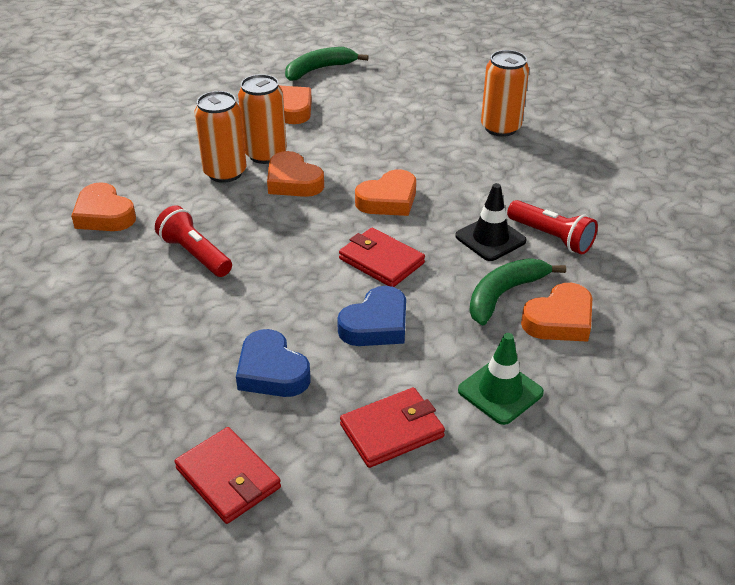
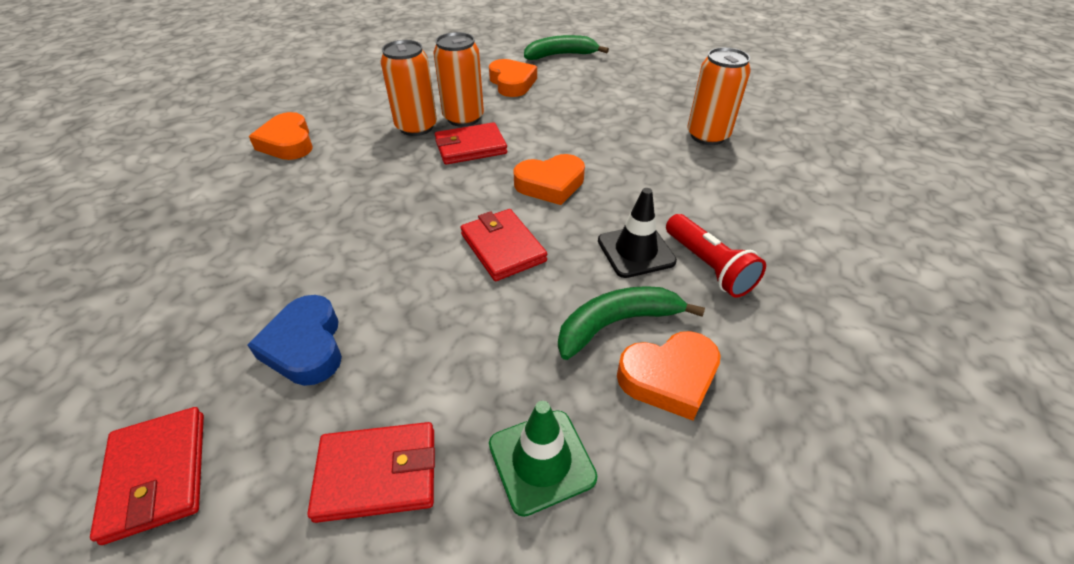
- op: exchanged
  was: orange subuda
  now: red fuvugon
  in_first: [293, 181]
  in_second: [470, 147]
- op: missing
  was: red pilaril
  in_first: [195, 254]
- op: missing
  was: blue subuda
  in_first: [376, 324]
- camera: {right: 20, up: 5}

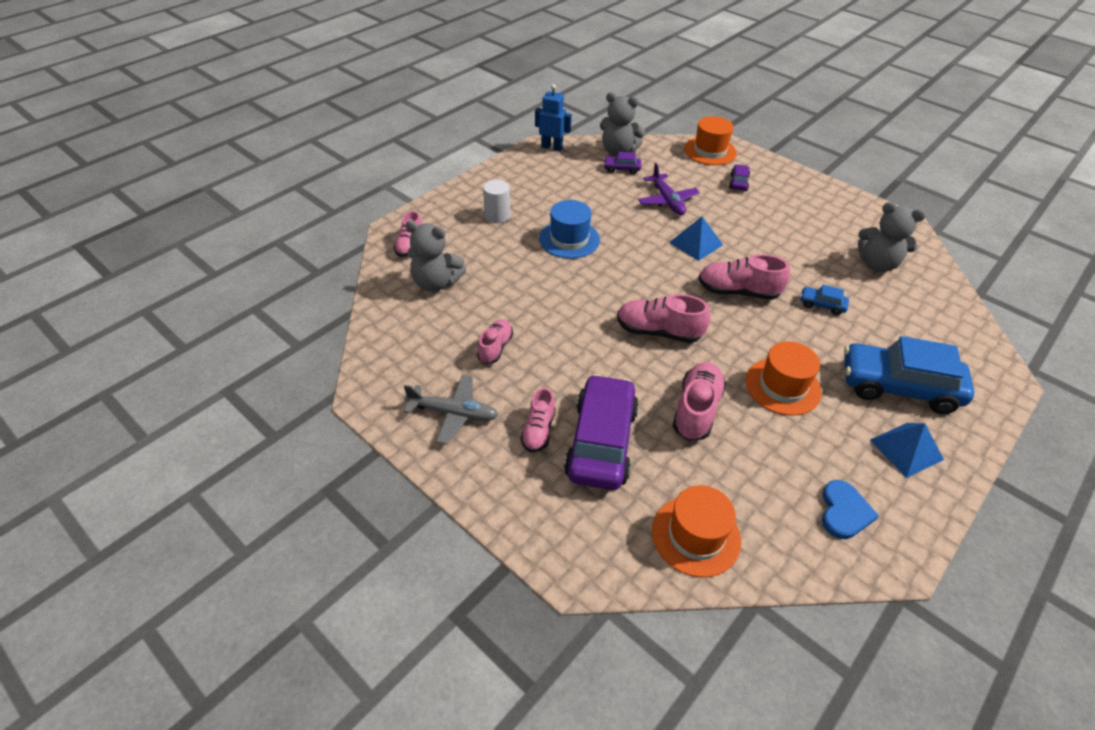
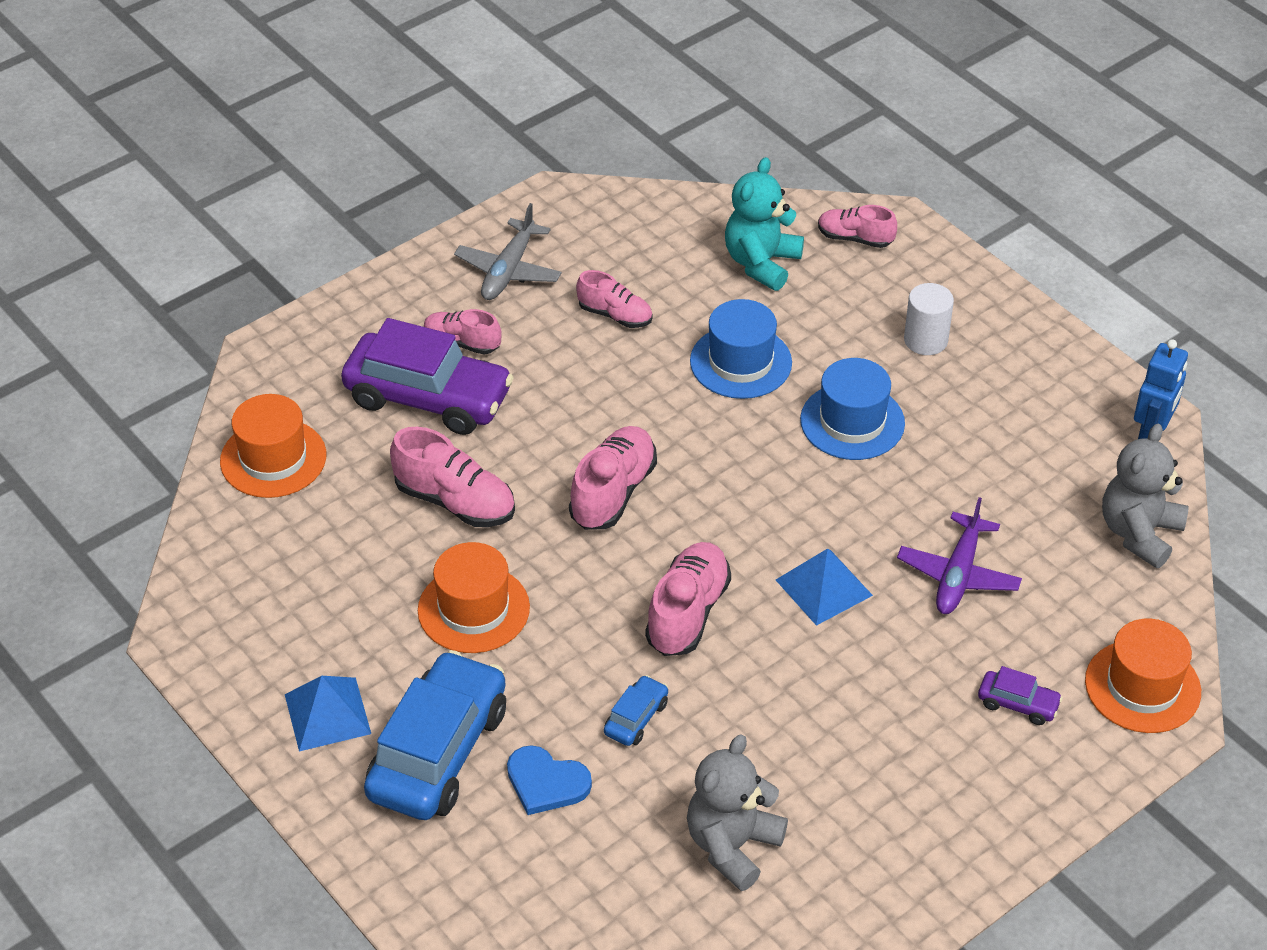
- op: relocated
  was: blue subuda
  in_first: [844, 512]
  in_second: [546, 782]
- op: appeared
  now: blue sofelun
  in_second: [740, 362]
- op: colour
  was: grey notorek
  now: turquoise notorek
  in_first: [436, 283]
  in_second: [761, 263]
- op: spun
  was: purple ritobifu
  in_first: [667, 201]
  in_second: [958, 574]
  clockwise: -60
- op: missing
  was: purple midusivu
  in_first: [621, 169]
- camera: {right: 100, up: 0}

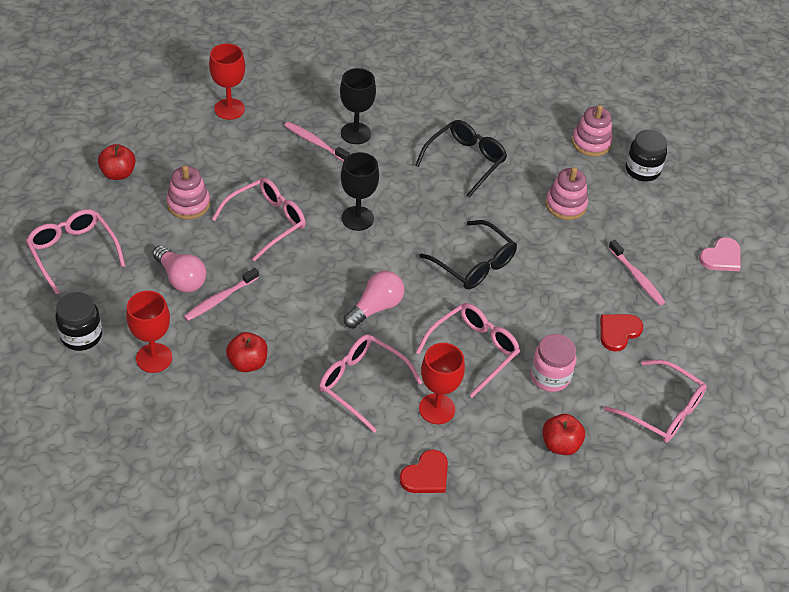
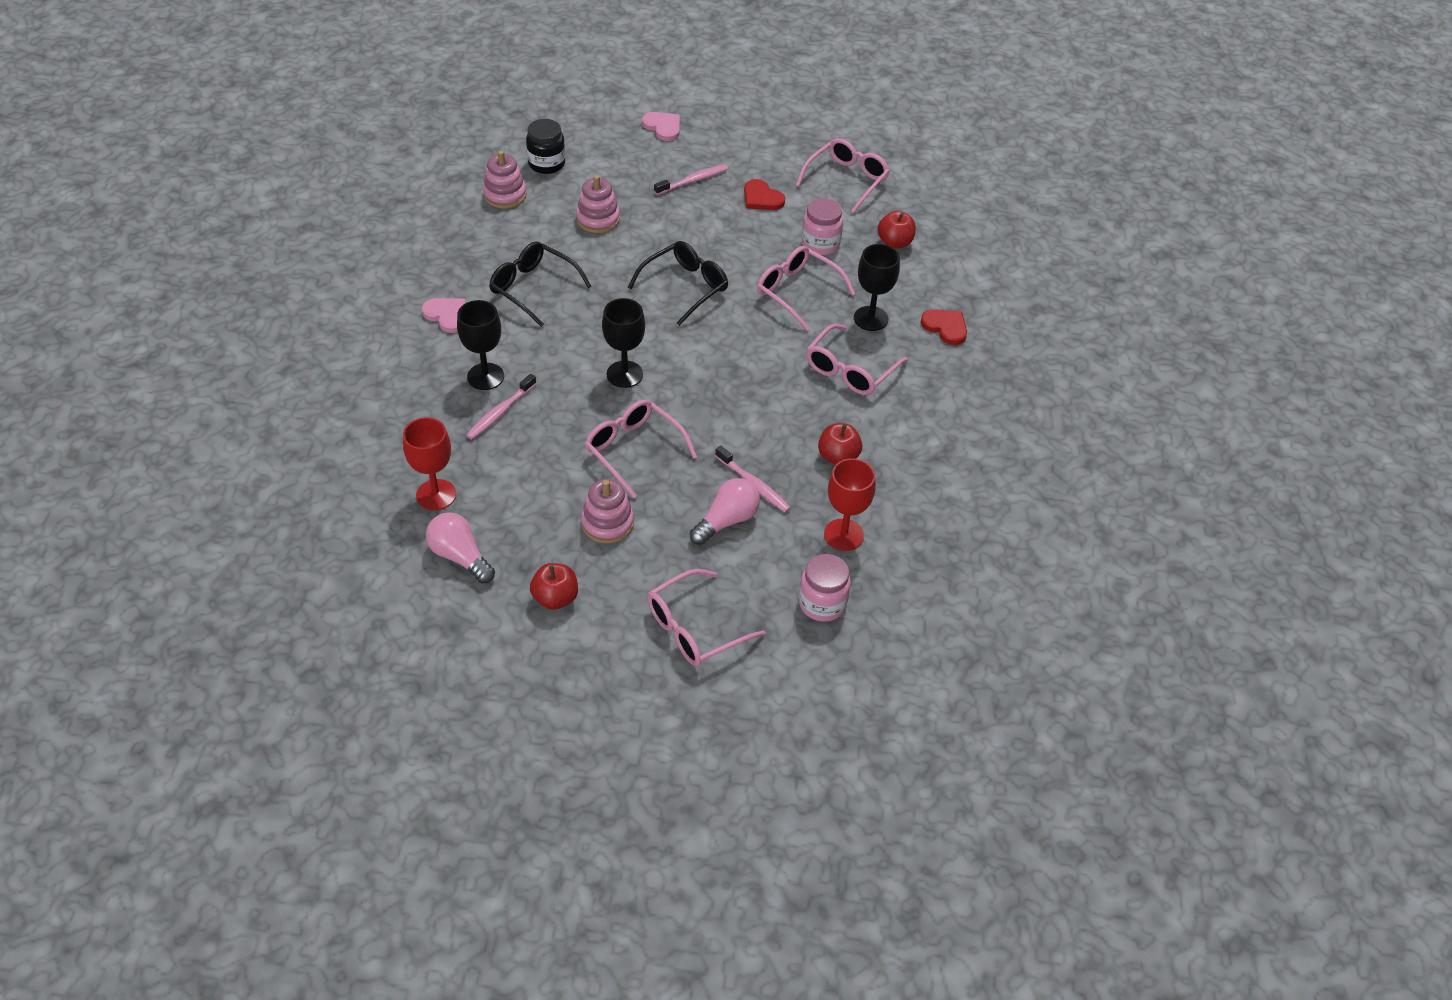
- op: appeared
  now: pink subuda
  in_second: [447, 315]
- op: relocated
  was: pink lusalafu
  in_first: [375, 308]
  in_second: [460, 557]
- op: colour
  was: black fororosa
  now: pink fororosa
  in_first: [81, 336]
  in_second: [822, 603]
- op: colour
  was: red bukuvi
  now: black bukuvi
  in_first: [437, 409]
  in_second: [870, 318]
- camera: {right: -90, up: 0}

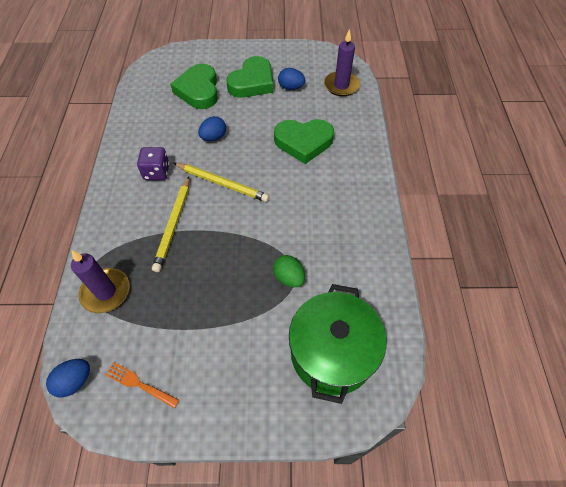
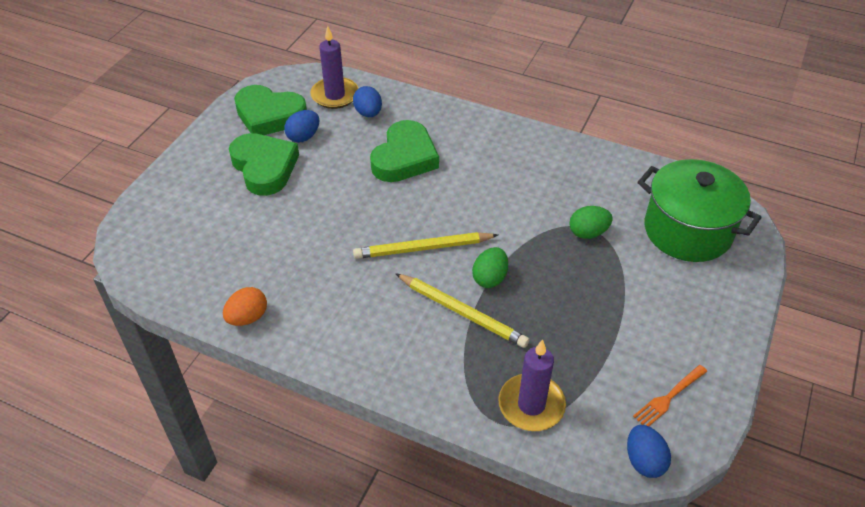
- op: appeared
  now: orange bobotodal
  in_second: [247, 317]
- op: relocated
  was: green subuda
  in_first: [198, 90]
  in_second: [269, 115]
- op: relocated
  was: blue bobotodal
  in_first: [213, 137]
  in_second: [368, 113]
- op: spun
  was: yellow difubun
  in_first: [222, 183]
  in_second: [423, 248]
  clockwise: -150
- op: appeared
  now: green bobotodal
  in_second: [490, 278]
- op: missing
  was: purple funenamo
  in_first: [156, 172]
- camera: {right: -65, up: -10}

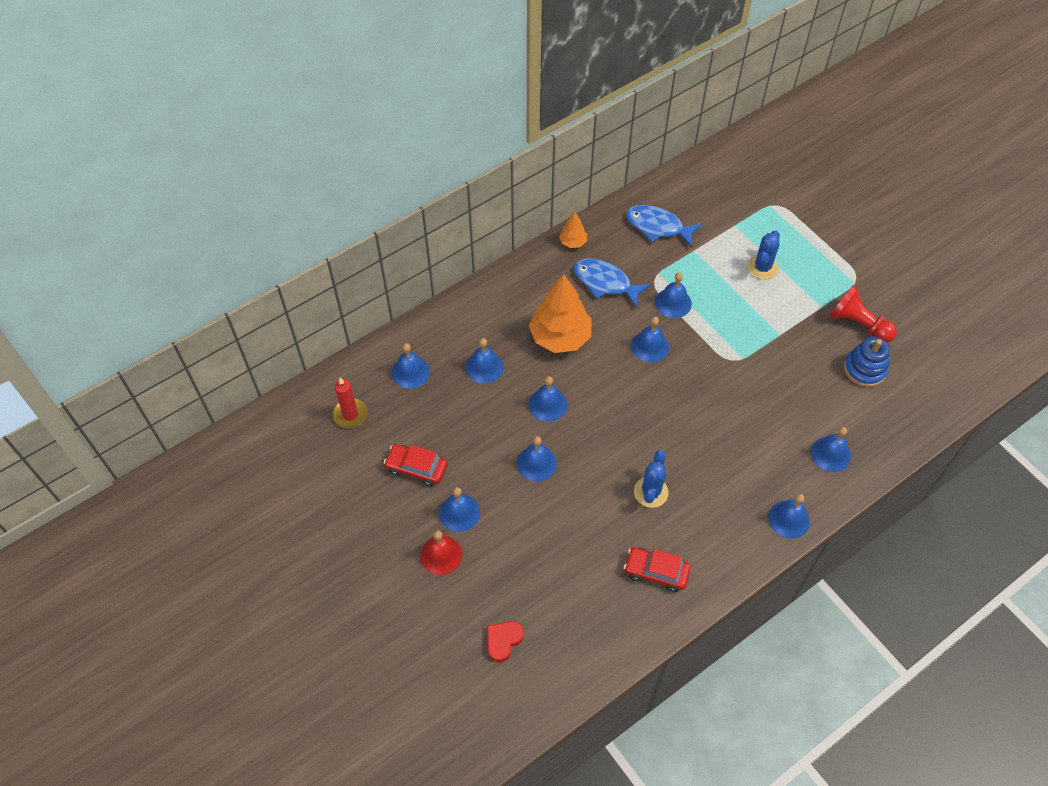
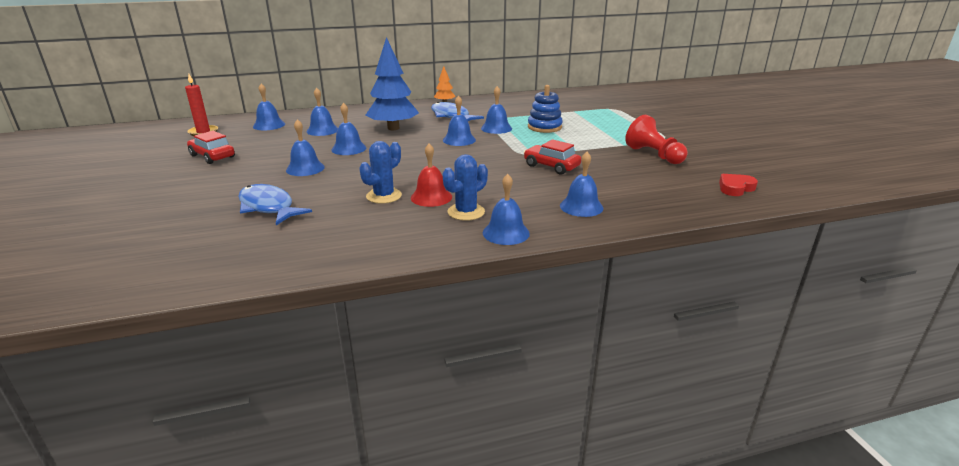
- op: relocated
  was: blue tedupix
  in_first: [658, 227]
  in_second: [268, 207]
- op: colour
  was: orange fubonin
  now: blue fubonin
  in_first: [560, 337]
  in_second: [393, 128]
- op: relocated
  was: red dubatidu
  in_first: [441, 555]
  in_second: [431, 197]
- op: relocated
  was: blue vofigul
  in_first: [762, 267]
  in_second: [466, 212]
- op: relocated
  was: red midusivu
  in_first: [656, 572]
  in_second: [551, 166]
- op: relocated
  was: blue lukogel
  in_first: [864, 369]
  in_second: [544, 127]
- op: relocated
  was: red subuda
  in_first: [503, 641]
  in_second: [735, 188]
- op: missing
  was: blue dubatidu
  in_first: [459, 513]
- camera: {right: 20, up: -30}

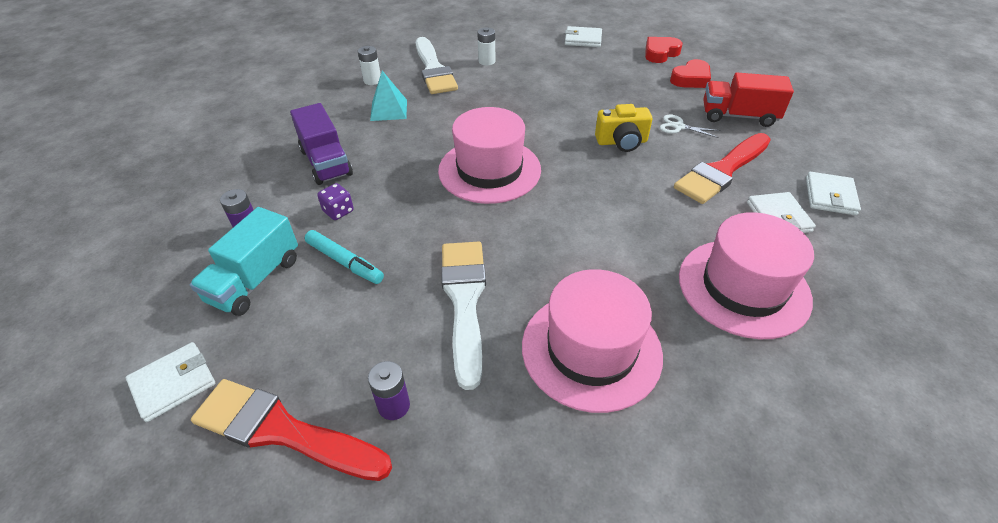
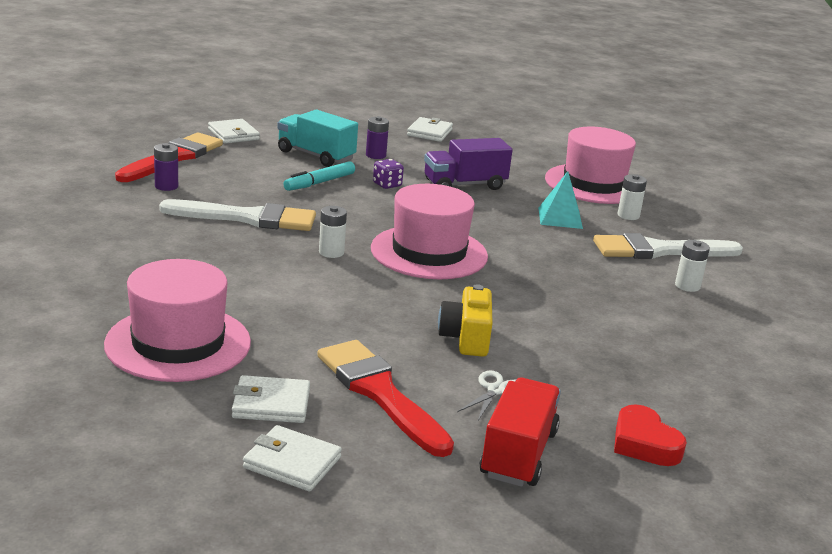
- op: appeared
  now: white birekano
  in_second: [331, 252]
- op: relocated
  was: white fuvugon
  in_first: [583, 39]
  in_second: [429, 132]
- op: relocated
  was: pink sofelun
  in_first: [591, 349]
  in_second: [594, 184]
- op: missing
  was: red subuda
  in_first: [660, 53]
- camera: {right: 95, up: -20}

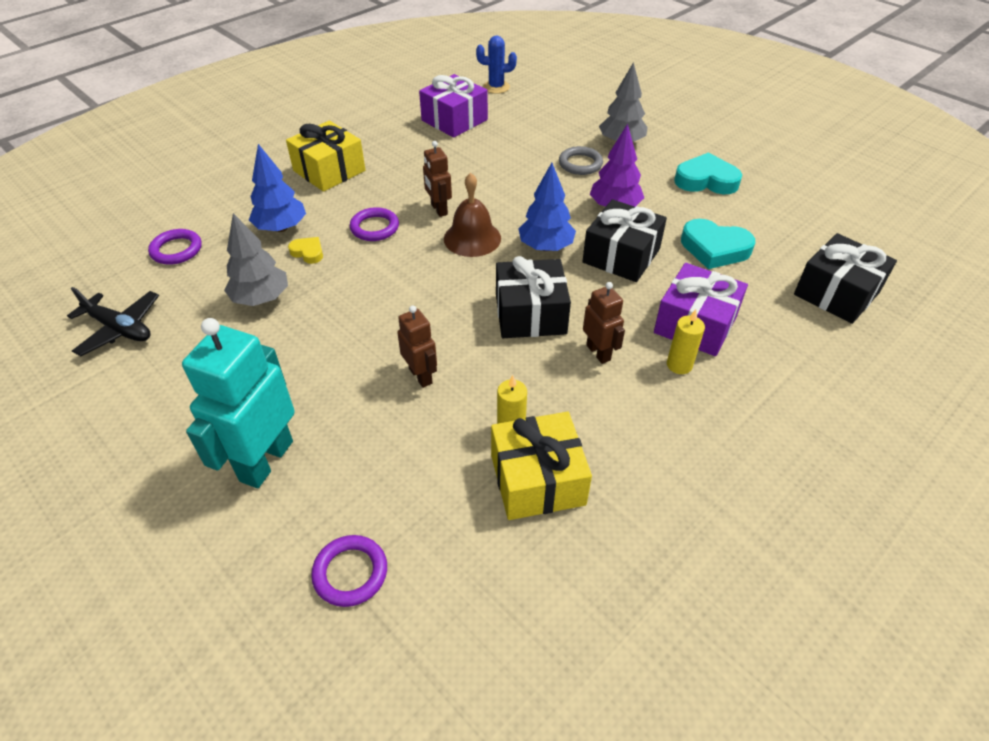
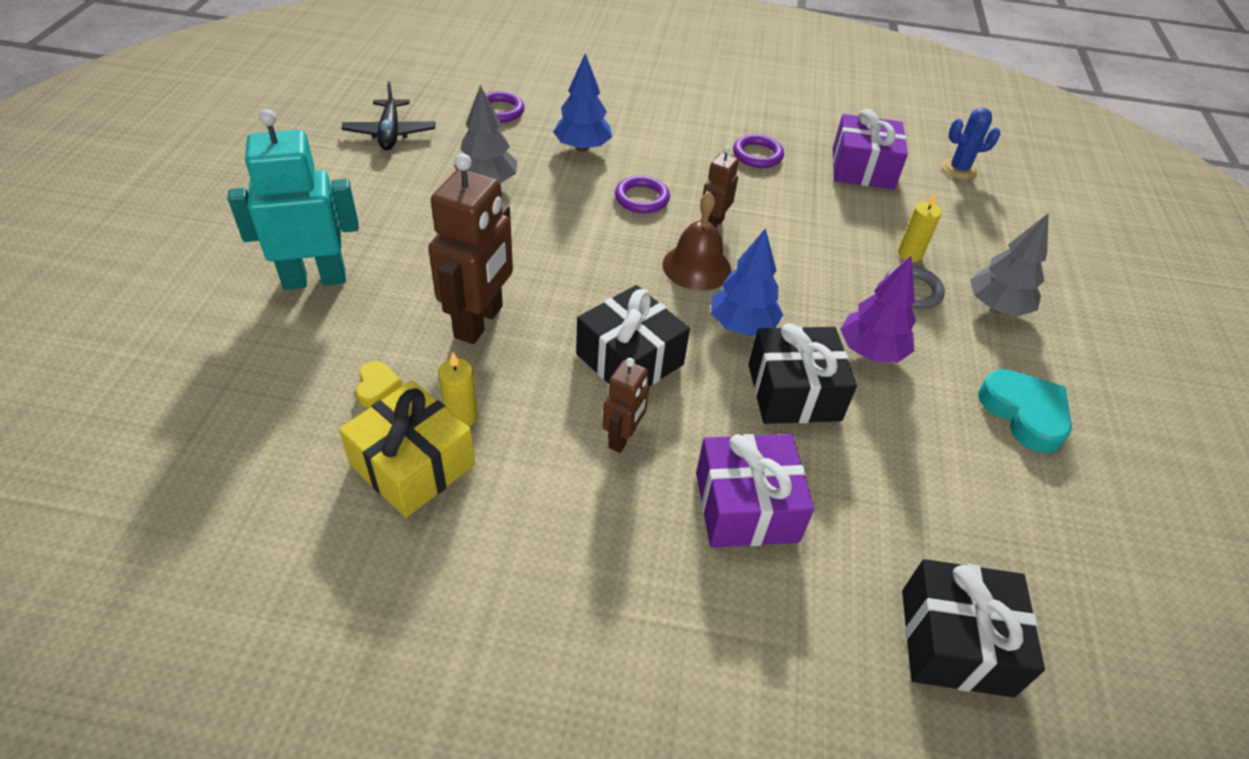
- op: relocated
  was: yellow subuda
  in_first: [308, 252]
  in_second: [377, 387]
- op: size
  was: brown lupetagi
  in_first: [421, 376]
  in_second: [479, 322]
  ratio: 1.86
- op: relocated
  was: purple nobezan
  in_first: [350, 573]
  in_second: [757, 155]
- op: relocated
  was: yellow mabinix
  in_first: [679, 365]
  in_second: [910, 254]
- op: spun
  was: blue vofigul
  in_first: [496, 87]
  in_second: [959, 169]
  clockwise: -60
- op: missing
  was: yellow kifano
  in_first: [329, 171]
- op: missing
  was: turquoise subuda
  in_first: [714, 248]
- camera: {right: 50, up: 0}

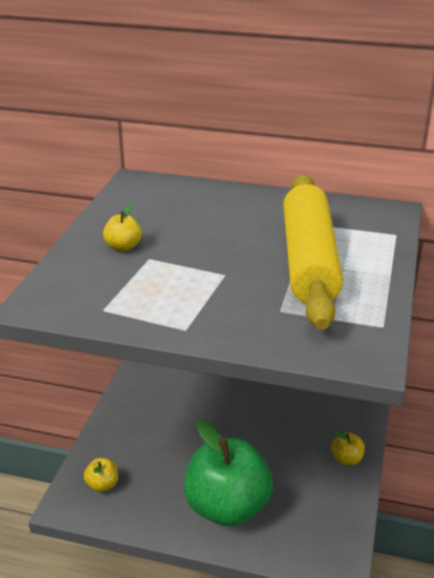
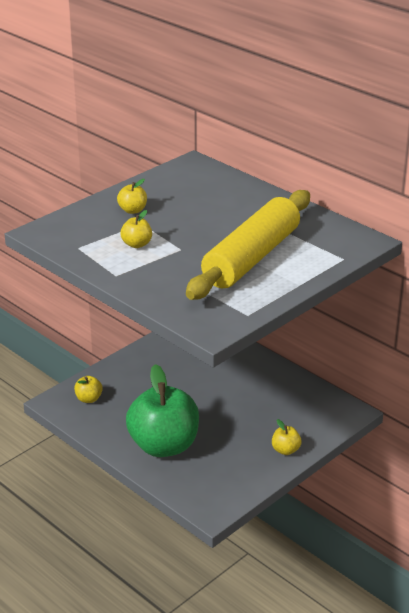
- op: appeared
  now: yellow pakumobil
  in_second: [137, 244]
- camera: {right: 30, up: 0}

